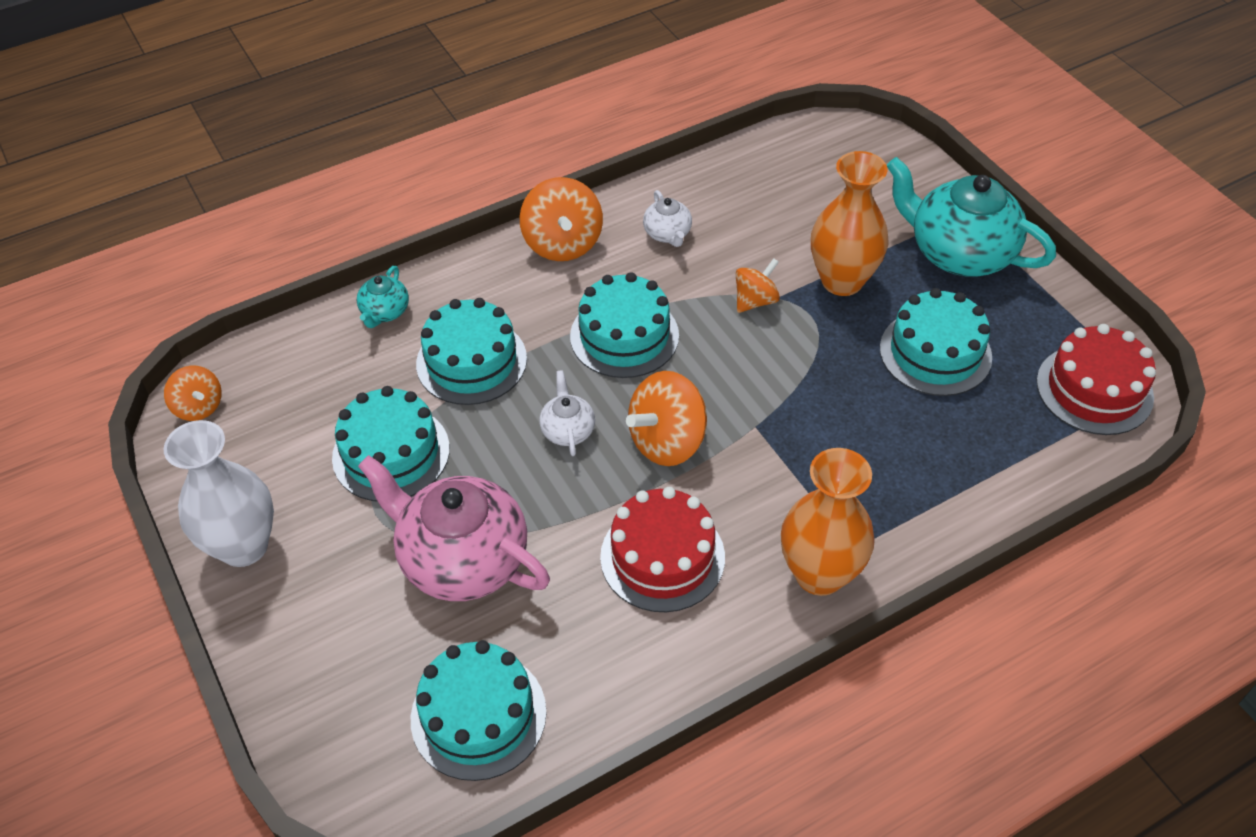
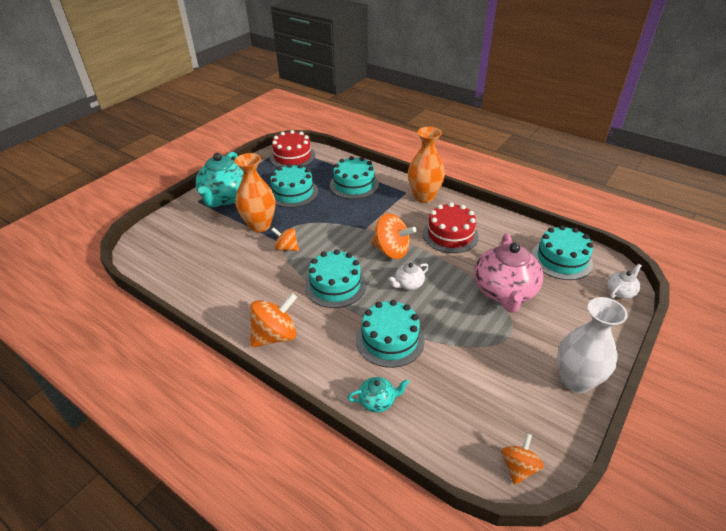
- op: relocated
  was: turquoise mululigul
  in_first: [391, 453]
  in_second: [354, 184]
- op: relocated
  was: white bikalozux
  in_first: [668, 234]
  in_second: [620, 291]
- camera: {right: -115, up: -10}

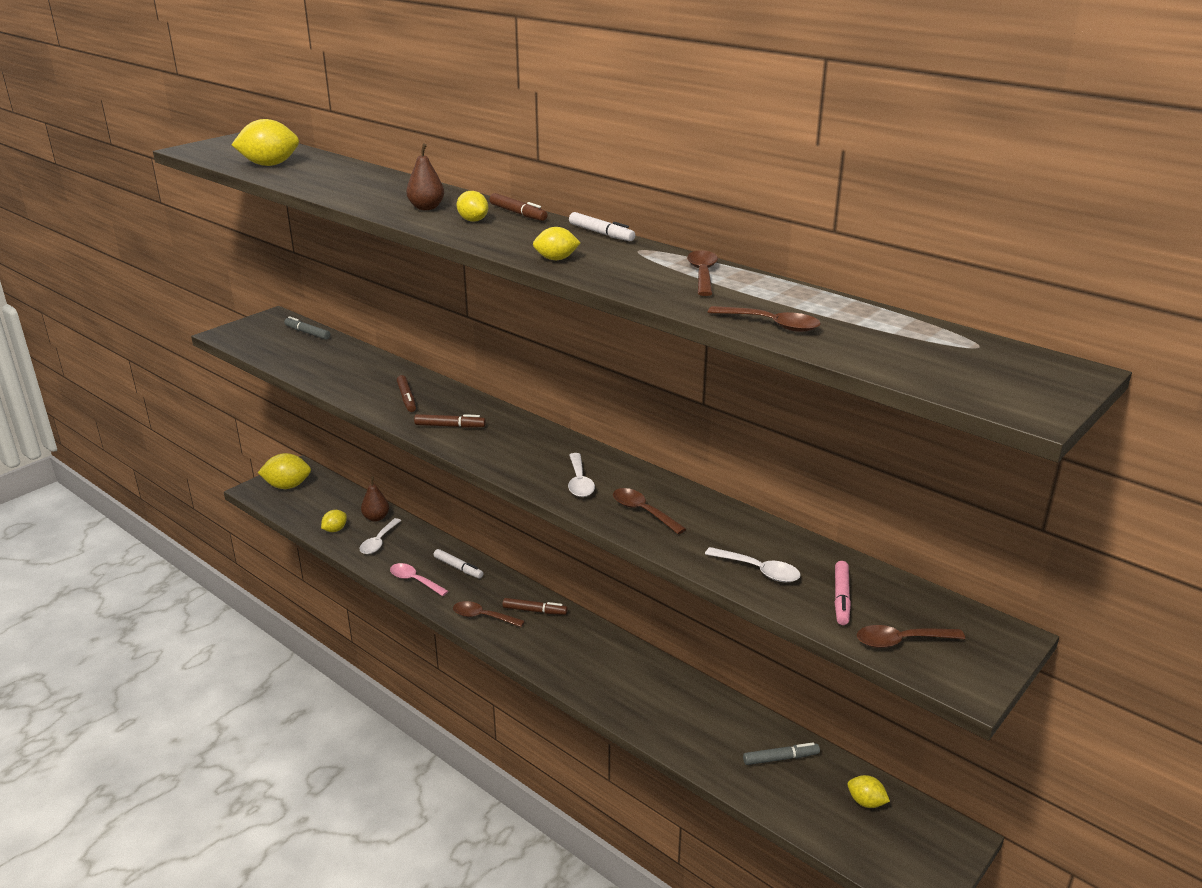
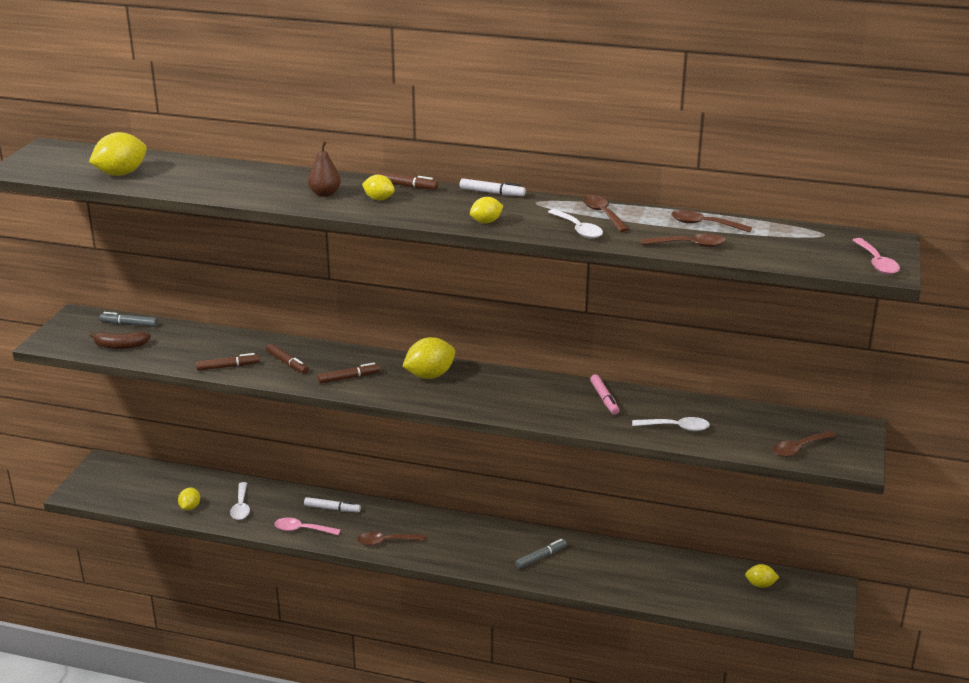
- op: appeared
  now: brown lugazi
  in_second: [120, 346]
- op: relocated
  was: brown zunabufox
  in_first: [534, 610]
  in_second: [228, 367]
- op: relocated
  was: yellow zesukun
  in_first: [287, 486]
  in_second: [429, 375]
- op: relocated
  was: grey zunabufox
  in_first: [780, 758]
  in_second: [541, 557]
- op: relocated
  was: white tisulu
  in_first: [579, 482]
  in_second: [578, 229]
- op: relocated
  was: pink zunabufox
  in_first: [841, 598]
  in_second: [604, 398]
- op: relocated
  was: brown tisulu
  in_first: [643, 511]
  in_second: [704, 224]
- op: appeared
  now: pink tisulu
  in_second: [876, 263]
- op: missing
  was: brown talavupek
  in_first: [376, 518]
- camera: {right: -25, up: 0}

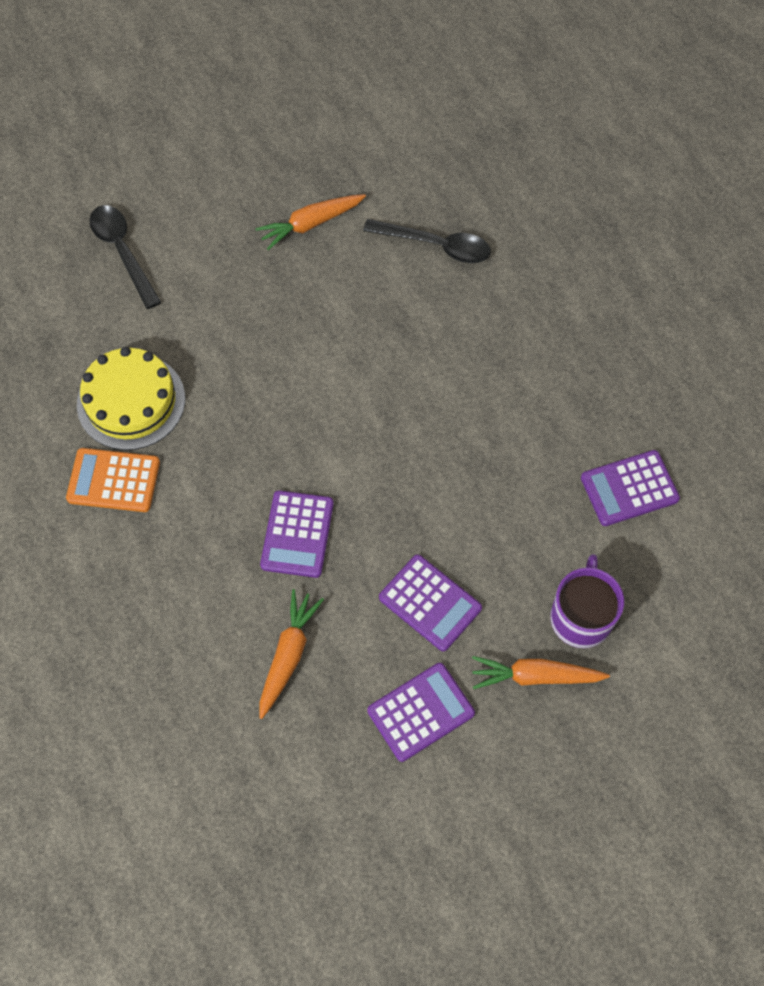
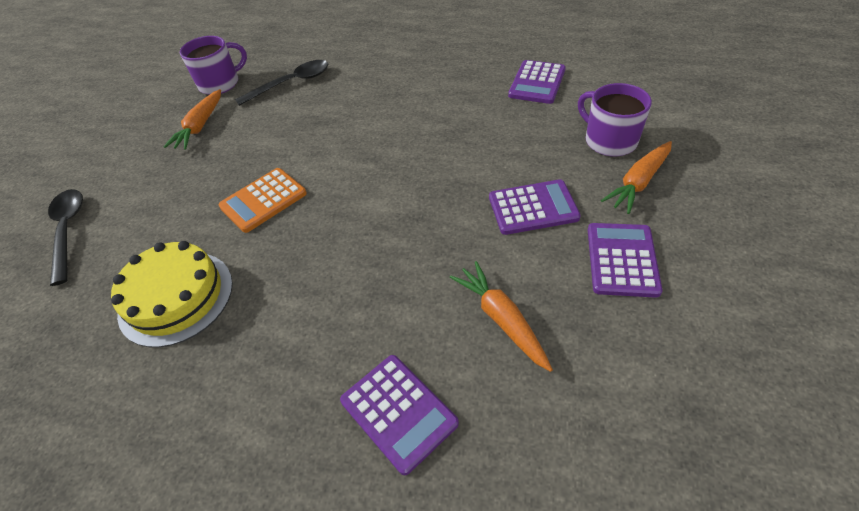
- op: spun
  was: black tisulu
  in_first: [123, 252]
  in_second: [68, 231]
  clockwise: 60
- op: appeared
  now: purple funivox
  in_second: [220, 83]
- op: relocated
  was: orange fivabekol
  in_first: [113, 480]
  in_second: [263, 200]
- op: relocated
  was: purple fivabekol
  in_first: [297, 534]
  in_second: [398, 412]
- camera: {right: -45, up: -15}

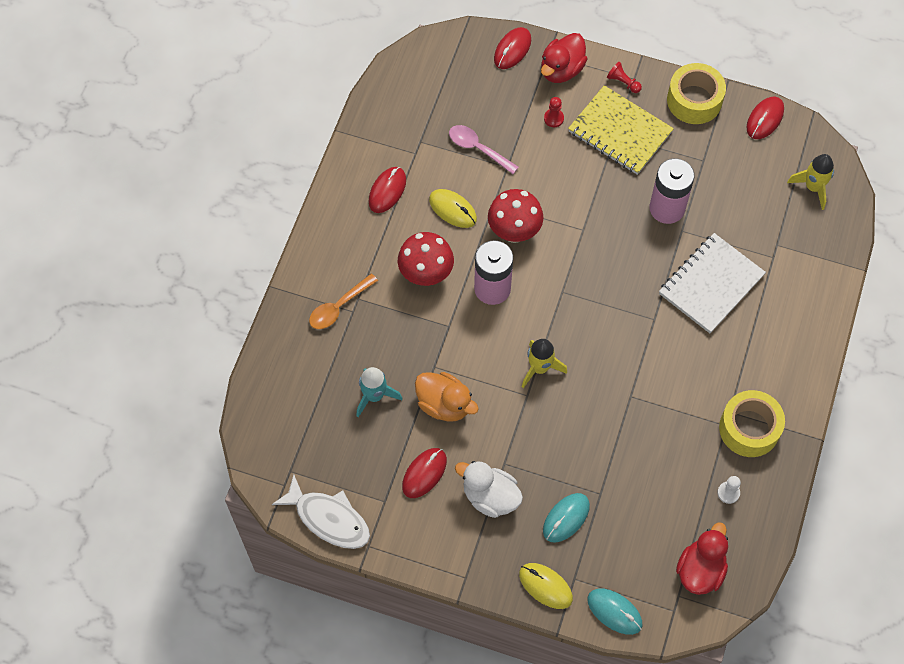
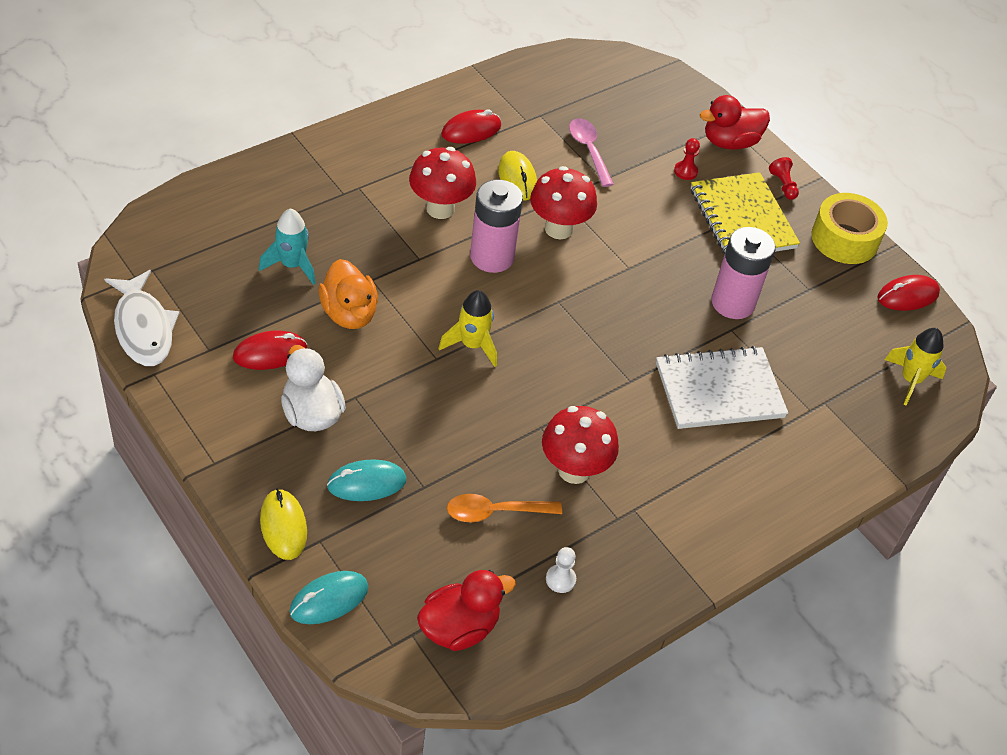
- op: spun
  was: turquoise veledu
  in_first: [614, 612]
  in_second: [329, 600]
  clockwise: 75
- op: relocated
  was: orange tisulu
  in_first: [339, 307]
  in_second: [495, 512]
- op: appeared
  now: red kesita
  in_second: [574, 470]
- op: missing
  was: red veledu
  in_first: [512, 50]
- op: missing
  was: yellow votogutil
  in_first: [749, 428]
- camera: {right: 30, up: -15}

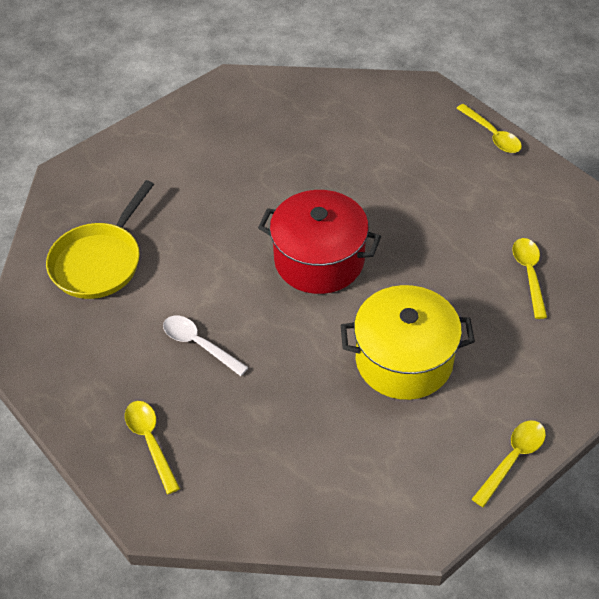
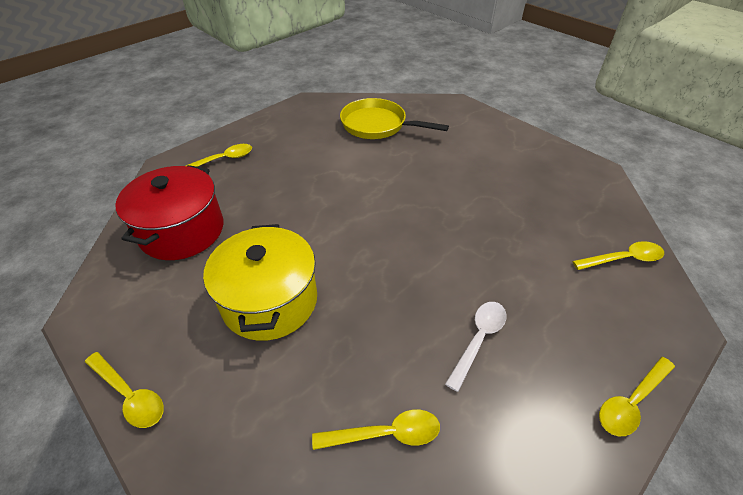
- op: relocated
  was: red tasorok
  in_first: [319, 260]
  in_second: [182, 231]
- op: relocated
  was: white tisulu
  in_first: [199, 344]
  in_second: [478, 339]
- op: appeared
  now: yellow tisulu
  in_second: [623, 259]
- camera: {right: 85, up: -5}

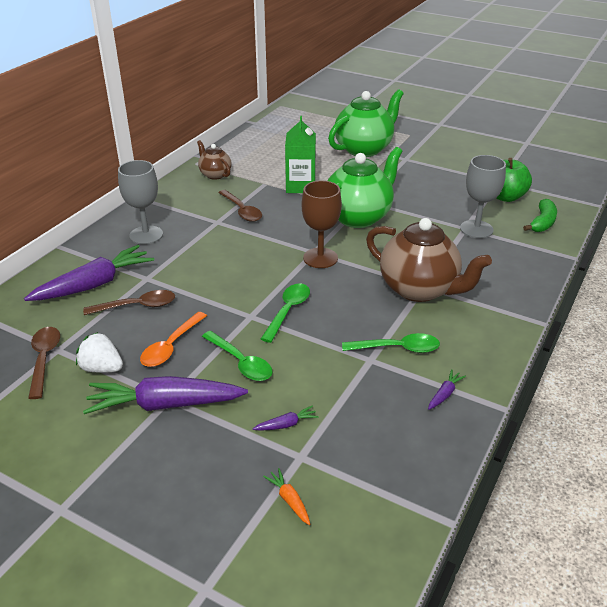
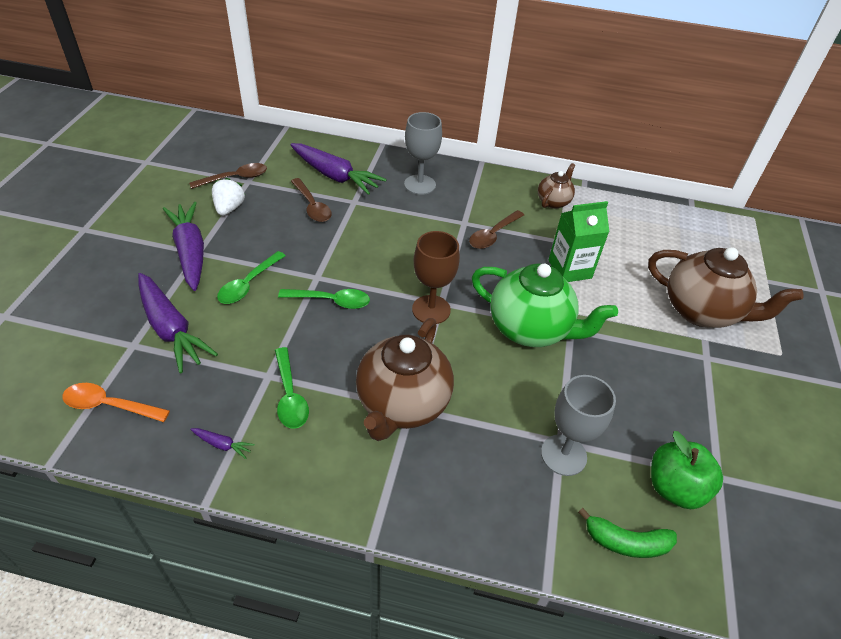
- op: relocated
  was: orange tisulu
  in_first: [171, 346]
  in_second: [109, 405]
- op: size
  was: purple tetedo
  in_first: [286, 424]
  in_second: [171, 329]
  ratio: 2.45
- op: colour
  was: green bikalozux
  now: brown bikalozux
  in_first: [364, 149]
  in_second: [702, 311]
- op: missing
  was: orange tetedo
  in_first: [289, 500]
- camera: {right: 70, up: 10}

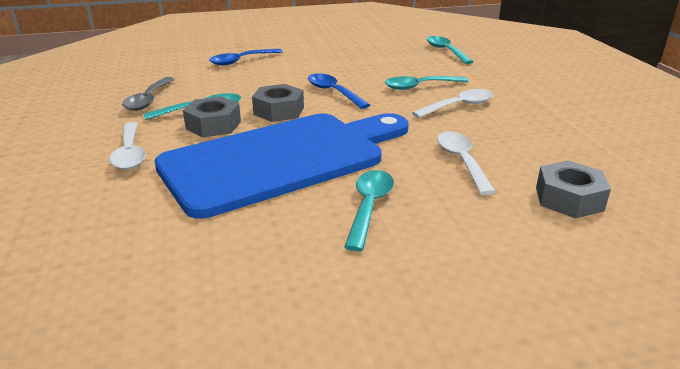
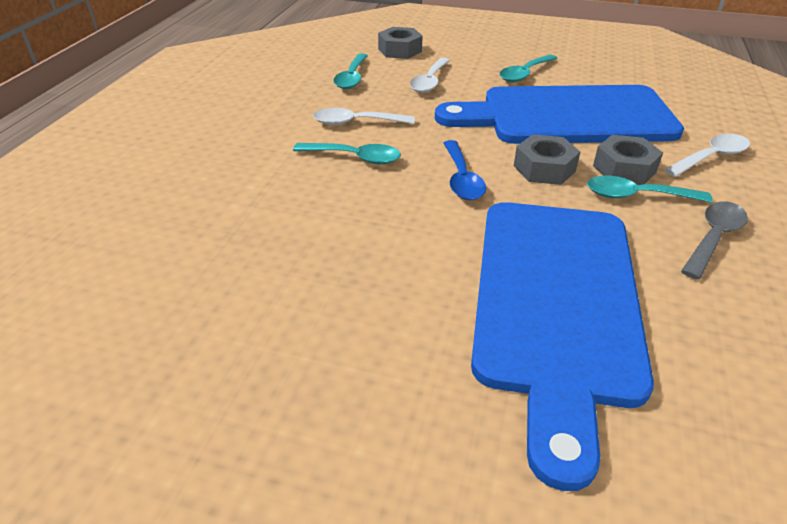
- op: relocated
  was: turquoise tisulu
  in_first: [445, 51]
  in_second: [352, 78]
- op: exchanged
  was: blue tisulu
  now: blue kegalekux
  in_first: [241, 61]
  in_second: [556, 303]
- op: spun
  was: white tisulu
  in_first: [130, 153]
  in_second: [711, 157]
  clockwise: 45
- camera: {right: -150, up: 10}

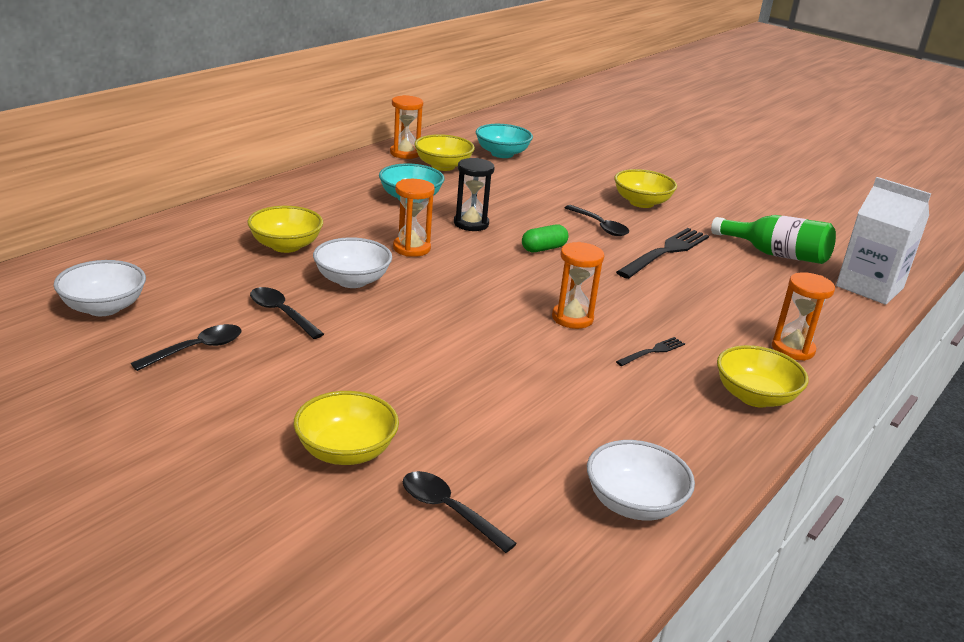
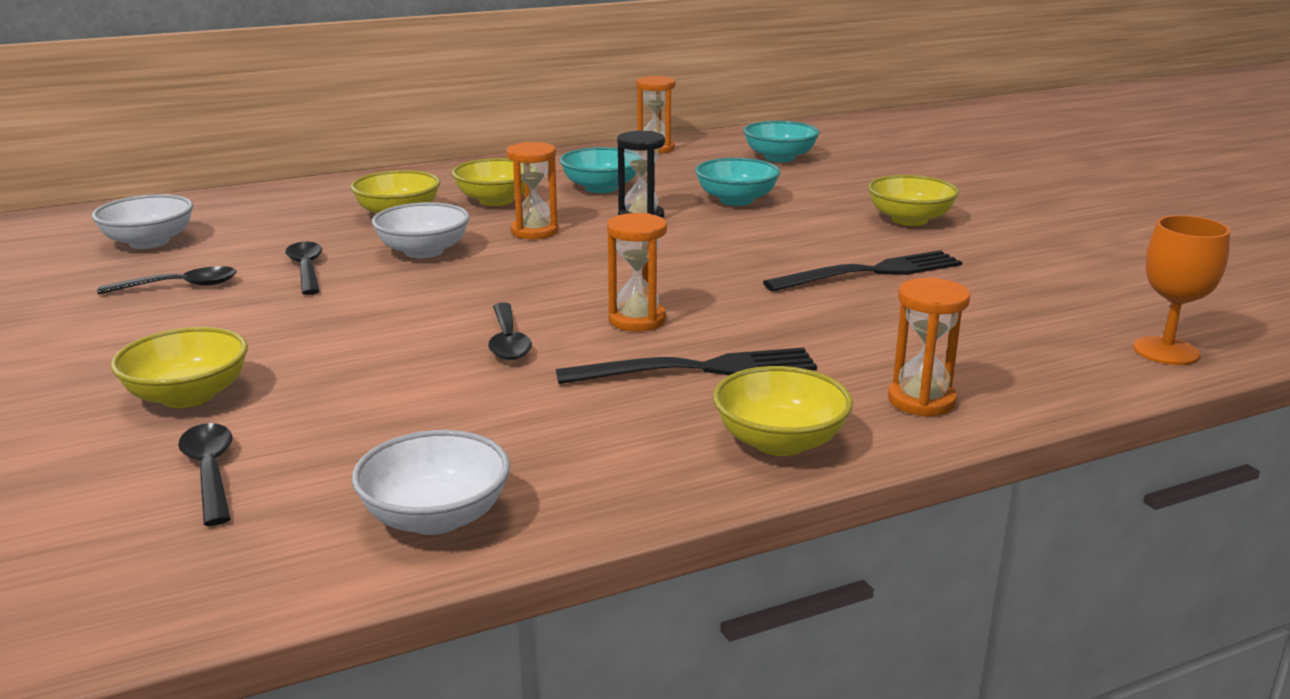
- op: relocated
  was: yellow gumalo
  in_first: [443, 166]
  in_second: [496, 200]
- op: relocated
  was: black tisulu
  in_first: [600, 226]
  in_second: [508, 341]
- op: size
  was: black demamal
  in_first: [652, 351]
  in_second: [698, 369]
  ratio: 2.04
- op: appeared
  now: turquoise gumalo
  in_second: [736, 200]
- op: exchanged
  was: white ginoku
  now: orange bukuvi
  in_first: [869, 287]
  in_second: [1166, 351]
- op: missing
  was: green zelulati
  in_first: [543, 248]
- op: missing
  was: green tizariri
  in_first: [775, 255]
- camera: {right: 30, up: -5}

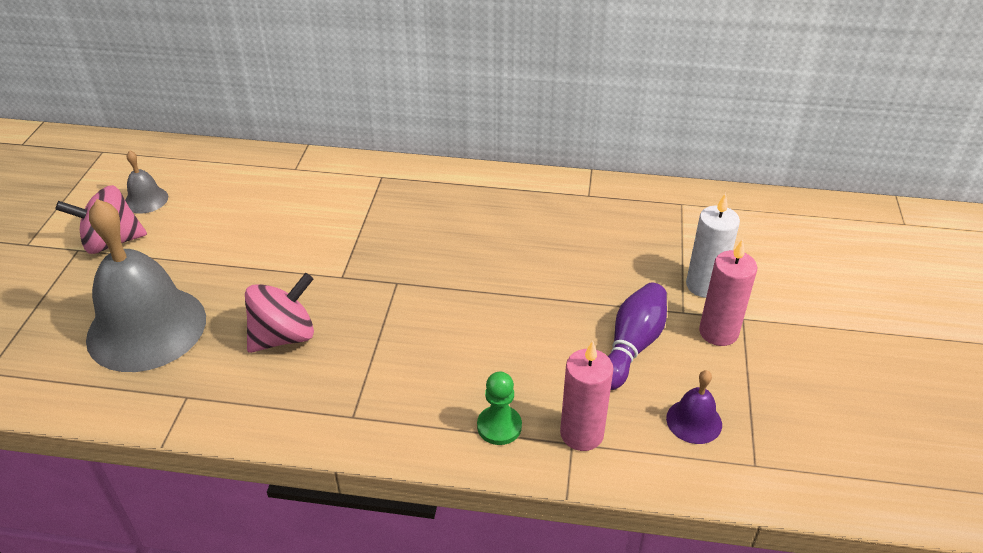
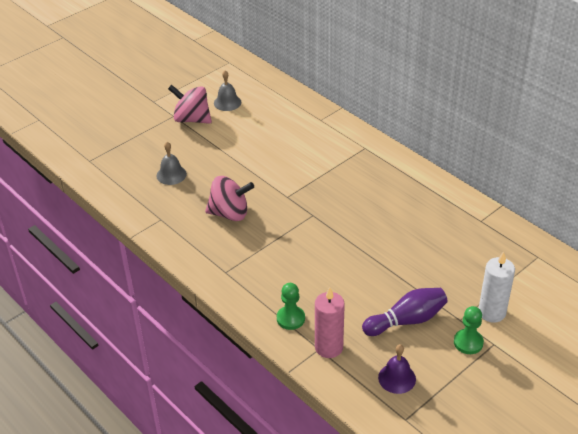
- op: size
  was: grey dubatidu
  in_first: [146, 328]
  in_second: [171, 174]
  ratio: 0.43
- op: exchanged
  was: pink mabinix
  now: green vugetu
  in_first: [718, 332]
  in_second: [468, 342]
- camera: {right: 40, up: 0}

